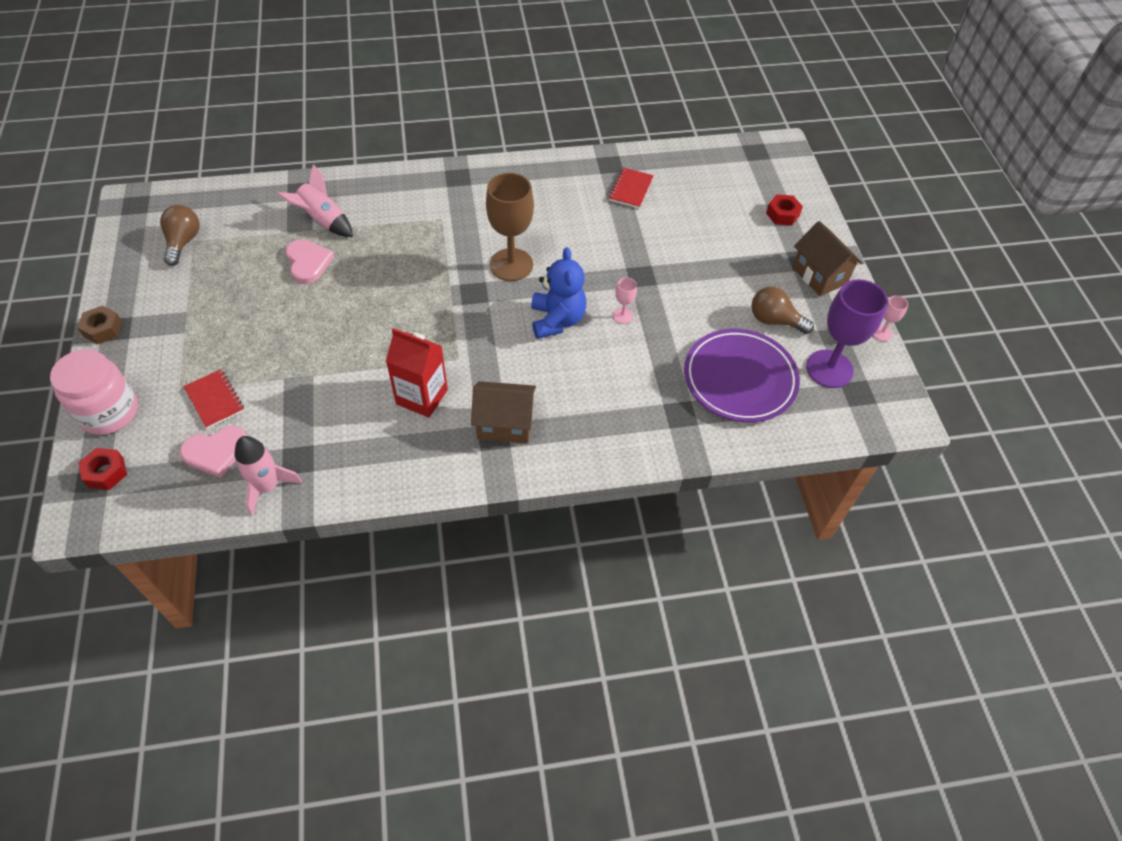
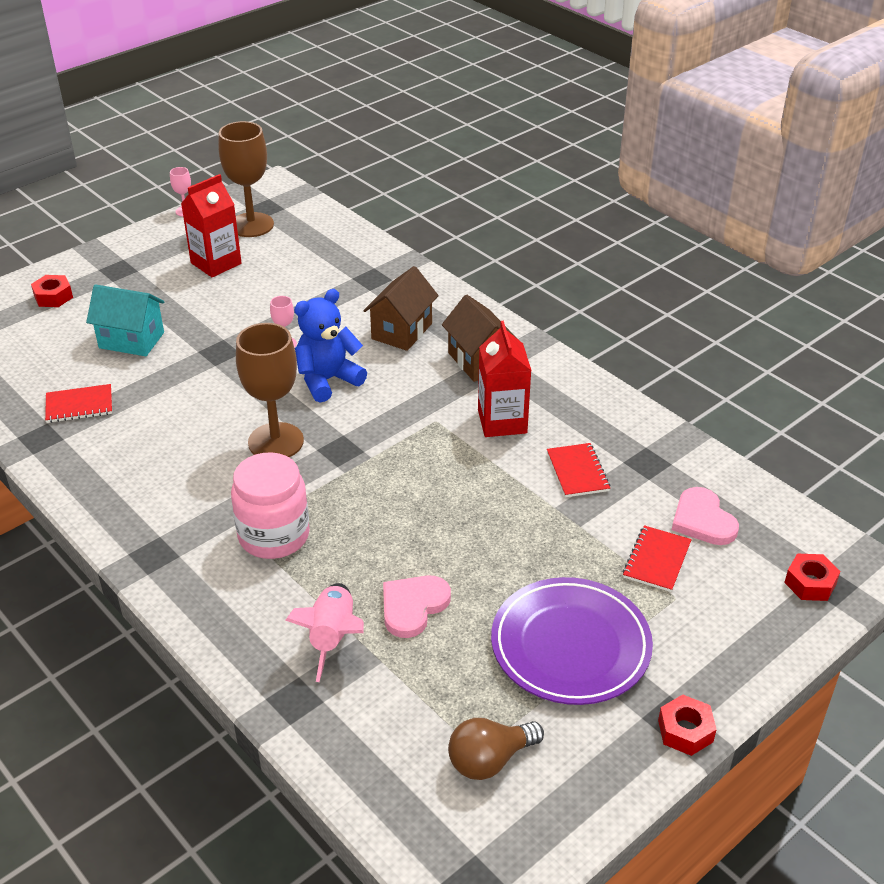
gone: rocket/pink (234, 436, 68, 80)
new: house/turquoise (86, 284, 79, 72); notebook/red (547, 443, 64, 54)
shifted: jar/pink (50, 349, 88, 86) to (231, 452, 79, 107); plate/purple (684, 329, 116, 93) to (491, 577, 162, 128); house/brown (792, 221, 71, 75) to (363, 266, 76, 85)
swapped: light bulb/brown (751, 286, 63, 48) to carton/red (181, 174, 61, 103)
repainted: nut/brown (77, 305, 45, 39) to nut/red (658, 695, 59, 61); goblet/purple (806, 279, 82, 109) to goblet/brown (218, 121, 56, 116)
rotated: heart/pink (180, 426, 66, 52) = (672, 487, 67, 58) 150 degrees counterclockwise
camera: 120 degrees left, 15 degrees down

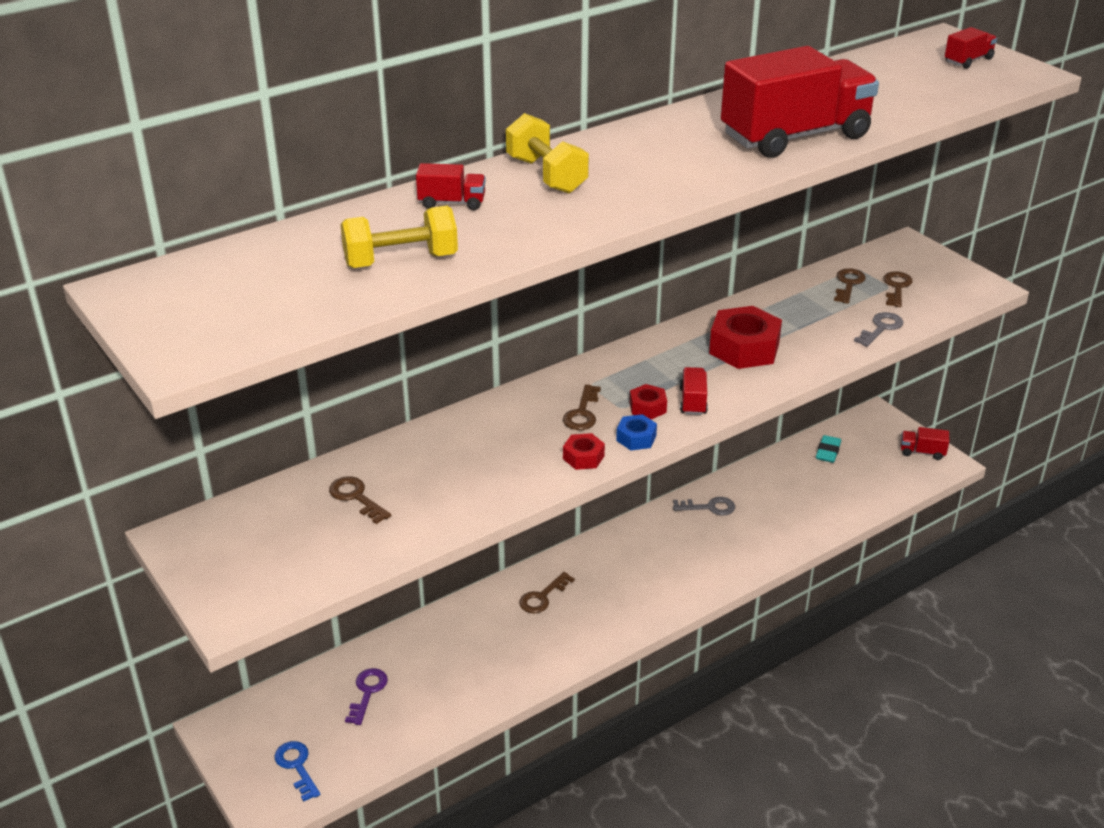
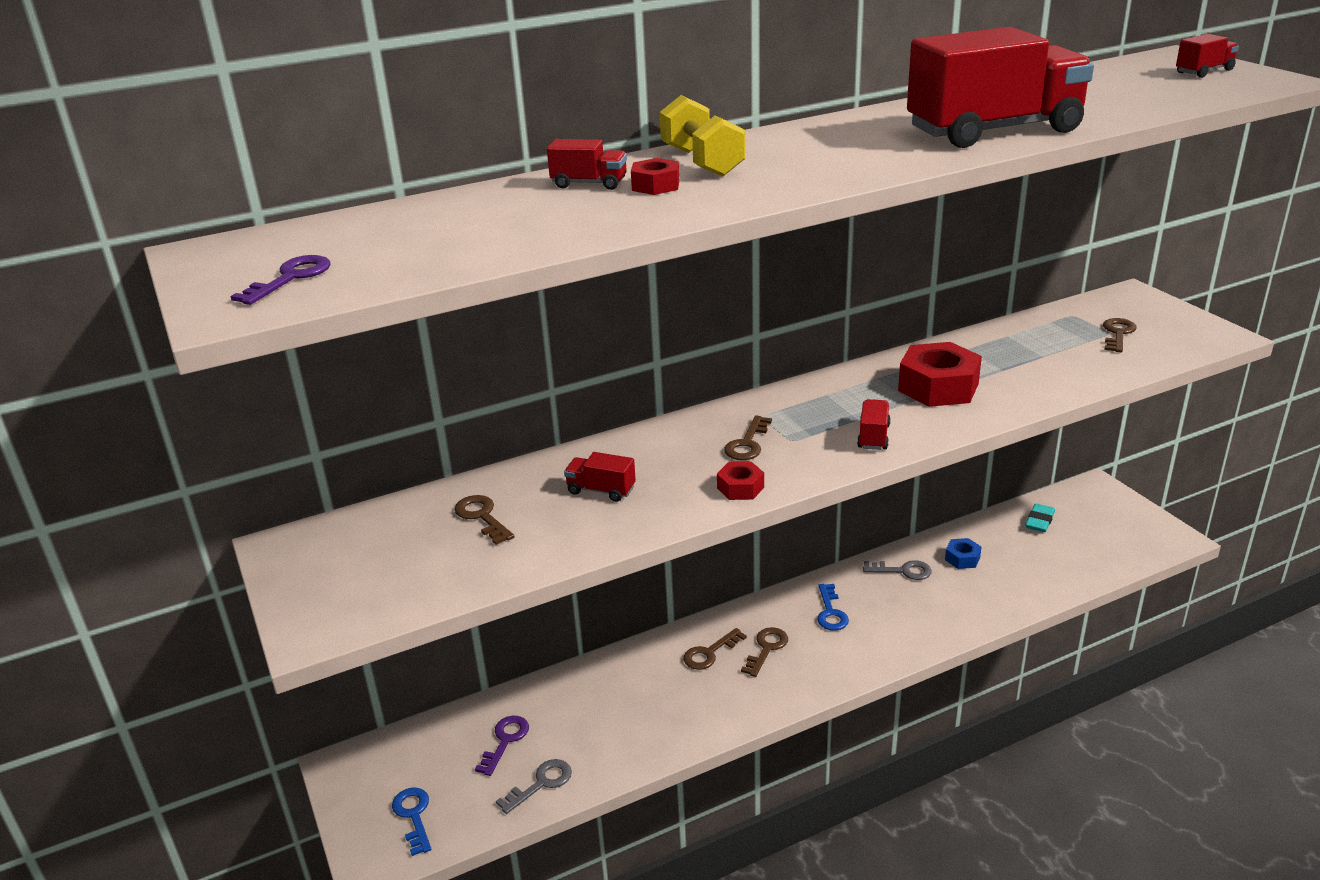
gone: dumbbell/yellow (340, 206, 118, 62)
new: key/purple (230, 255, 100, 50); key/blue (817, 584, 32, 46)
shifted: nut/blue (616, 414, 41, 36) to (945, 538, 37, 31); nut/red (630, 384, 37, 35) to (631, 158, 48, 37); key/brown (834, 268, 32, 36) to (741, 627, 47, 50); key/grey (854, 312, 49, 35) to (496, 759, 76, 55); truck/red (901, 427, 48, 33) to (564, 452, 72, 50)
camera: 10 degrees right, 5 degrees down

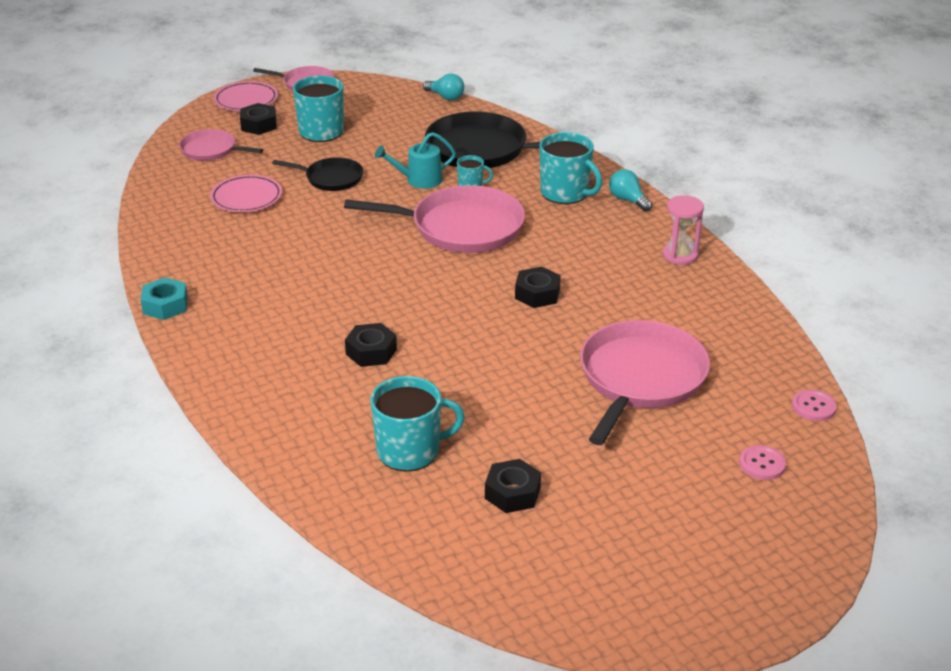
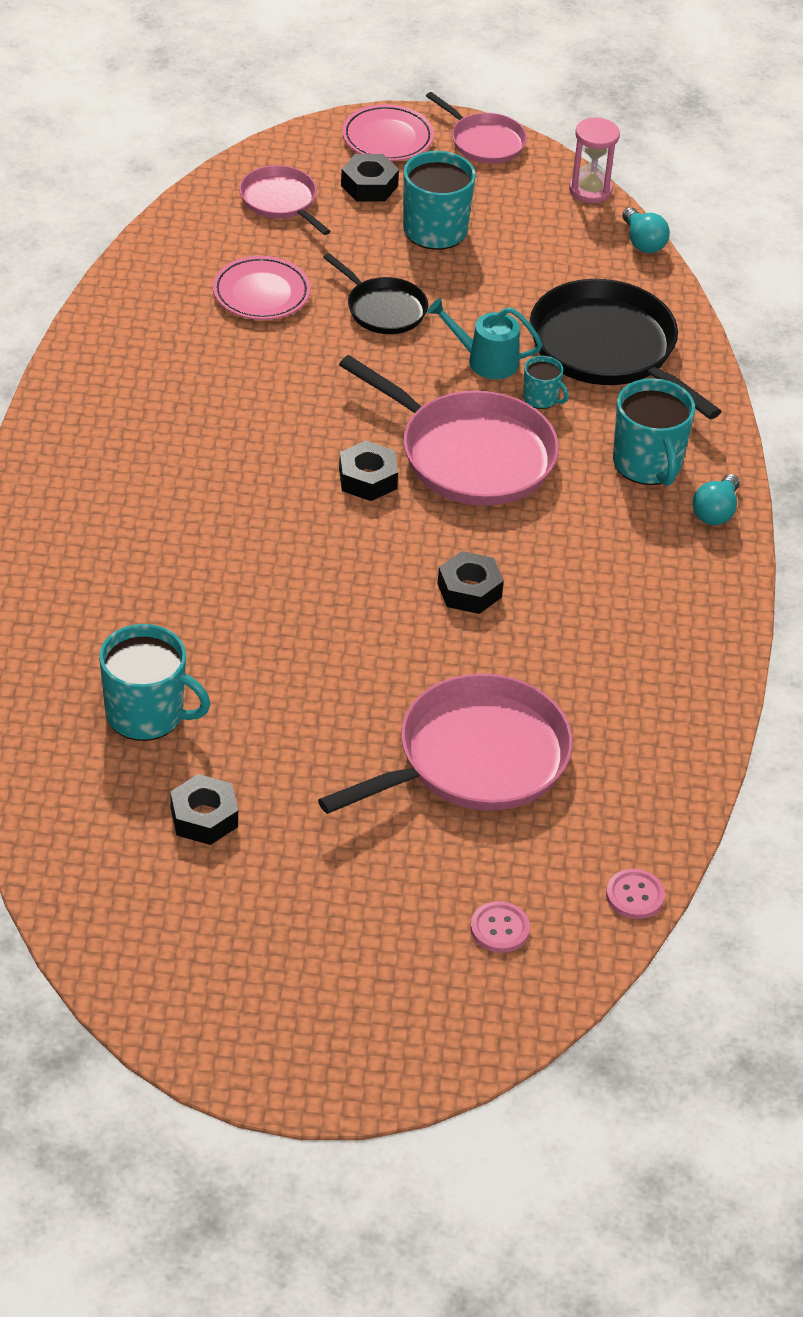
gone: nut/turquoise (140, 277, 48, 43)
shifted: nut/black (345, 323, 52, 44) to (339, 441, 59, 60); hourglass/pink (663, 195, 41, 70) to (569, 117, 51, 86)
rotated: light bulb/turquoise (609, 169, 43, 43) = (693, 474, 47, 51) 150 degrees counterclockwise
camera: 30 degrees right, 10 degrees up

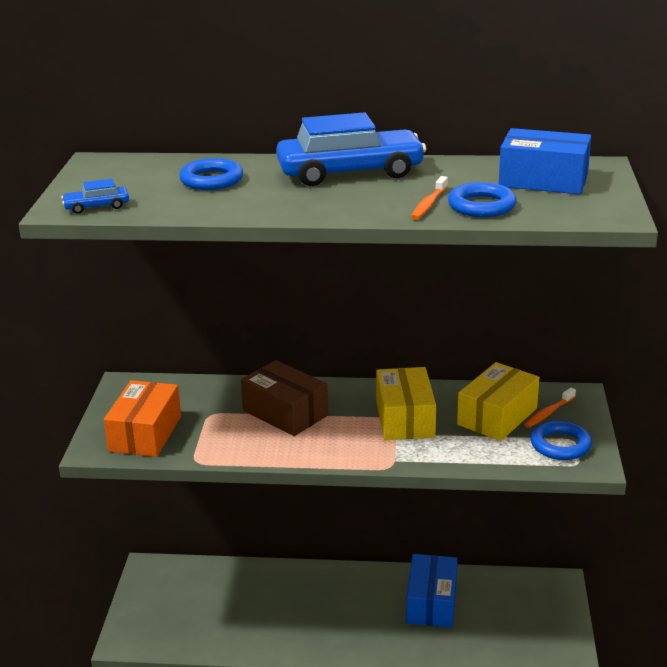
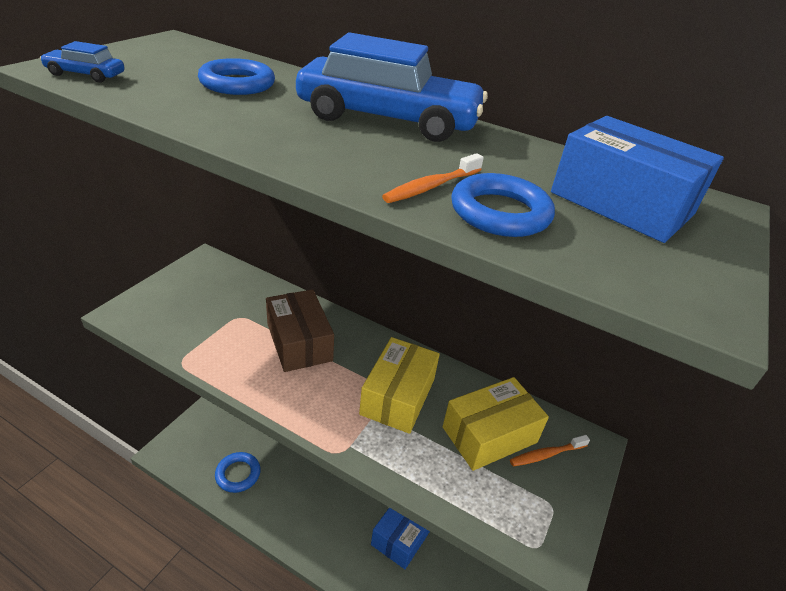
gone: box/orange (104, 380, 77, 77)
shifted: ring/blue (531, 420, 61, 40) to (215, 452, 46, 41)
camera: 20 degrees right, 10 degrees up

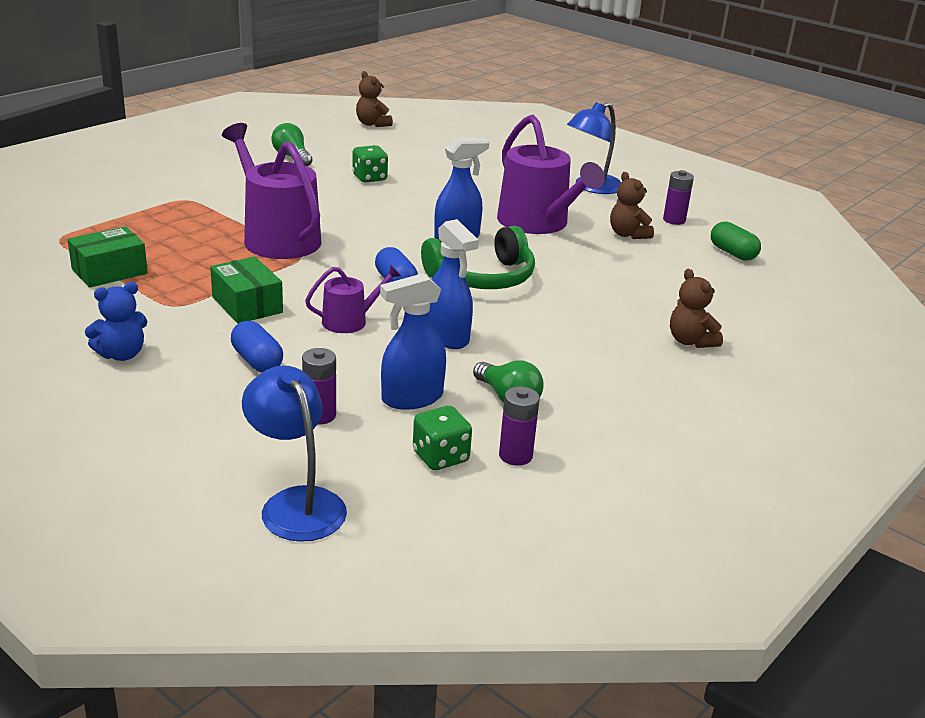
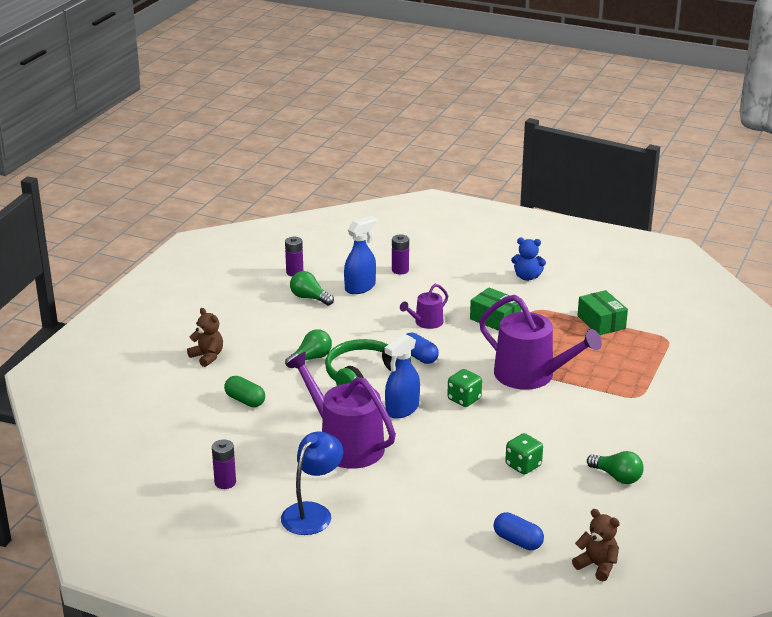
gone: lamp/blue (242, 366, 105, 176); spray bottle/blue (428, 219, 51, 130); teddy bear/brown (610, 172, 44, 67)
new: light bulb/green (285, 329, 47, 39)
shifted: capsule/blue (231, 321, 52, 51) to (494, 512, 50, 38); dice/green (413, 406, 59, 64) to (447, 369, 35, 38); capsule/green (711, 222, 50, 39) to (224, 376, 41, 31)
rotated: box/green (68, 226, 80, 62) = (577, 290, 51, 45) 60 degrees counterclockwise; teddy bear/blue (85, 282, 63, 79) = (511, 238, 35, 43) 120 degrees counterclockwise
camera: 165 degrees right, 0 degrees up

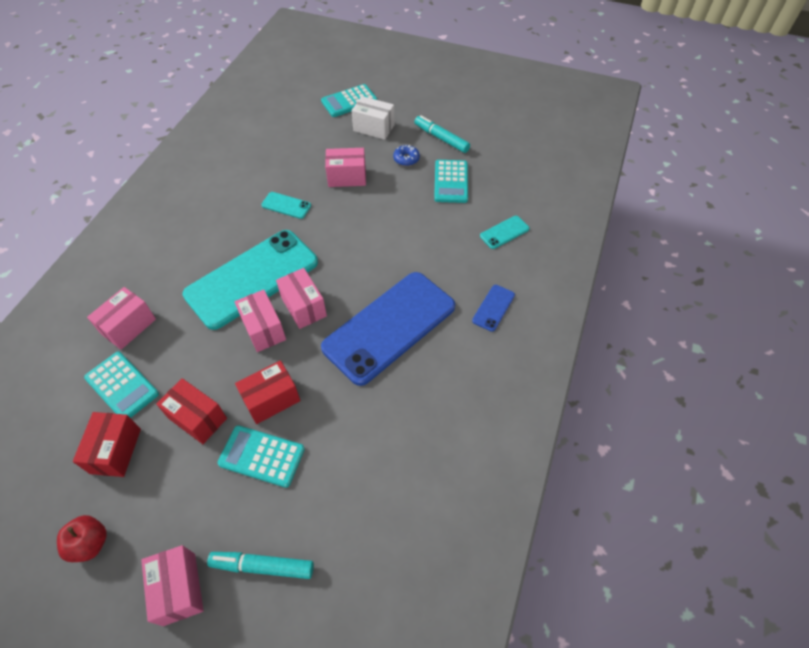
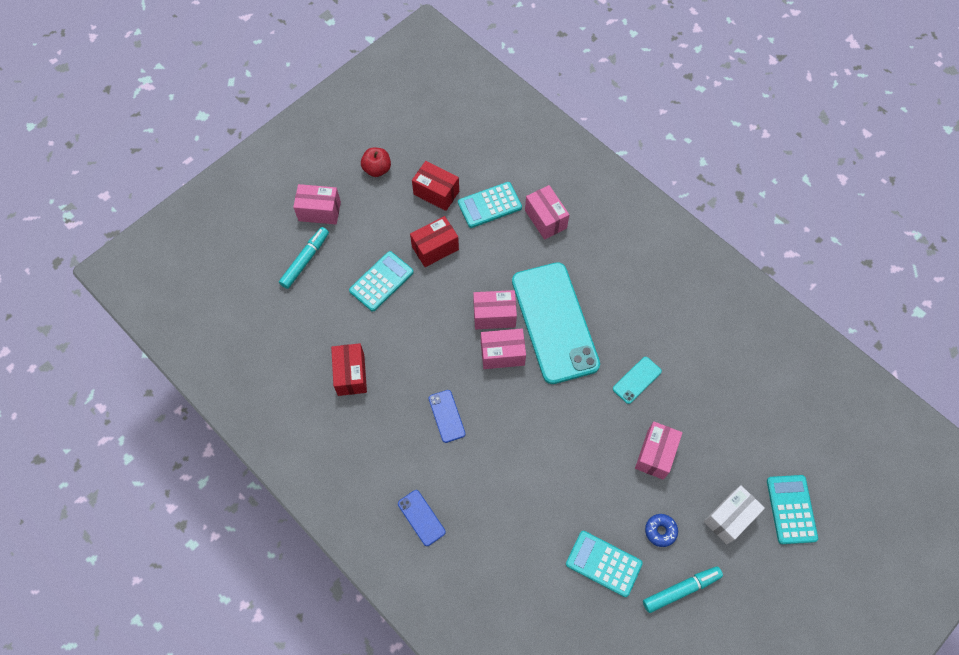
gone: phone/turquoise (480, 216, 50, 33)
shifted: box/red (235, 360, 65, 64) to (331, 343, 36, 53)
scaled: phone/blue (321, 272, 134, 114) = (429, 390, 36, 53) x0.40
camera: 115 degrees right, 10 degrees up

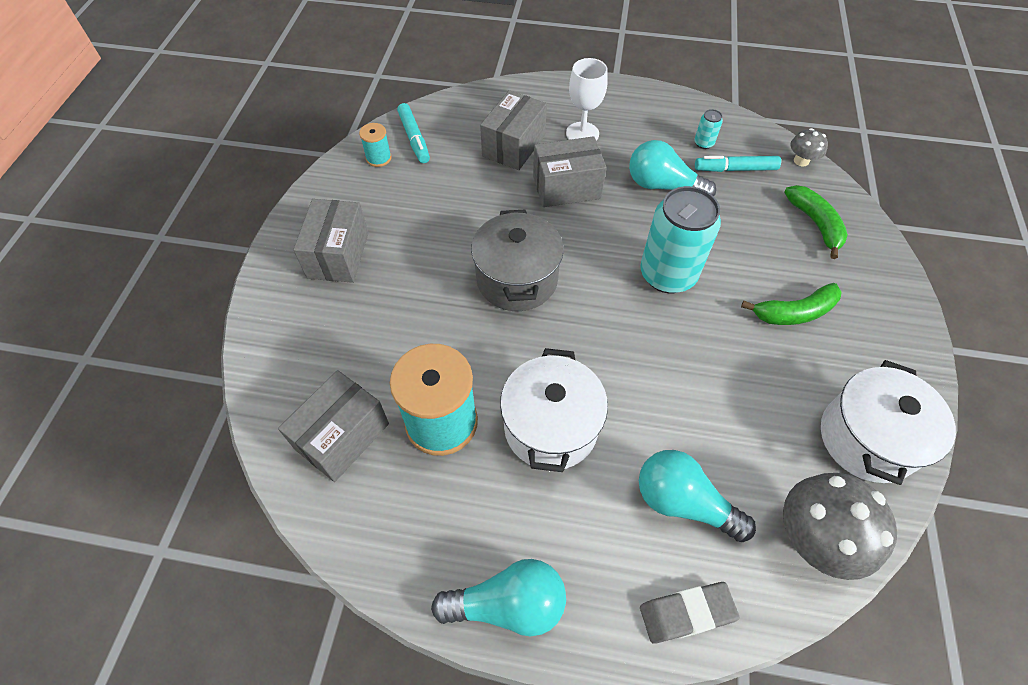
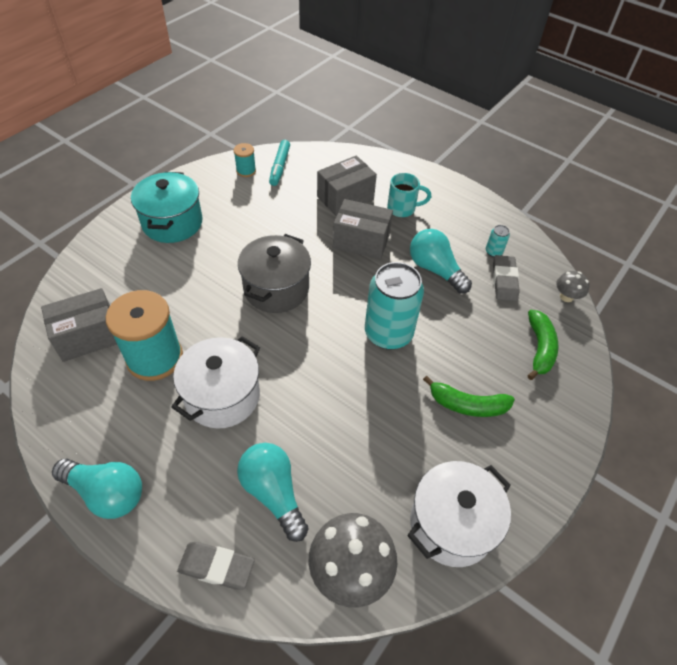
swapped: box/grey (293, 199, 76, 84) to pot/turquoise (131, 172, 72, 71); goblet/white (566, 58, 42, 83) to mug/turquoise (387, 173, 44, 44); marker/turquoise (695, 156, 86, 16) to eraser/grey (493, 255, 27, 46)
camera: 25 degrees right, 5 degrees down

